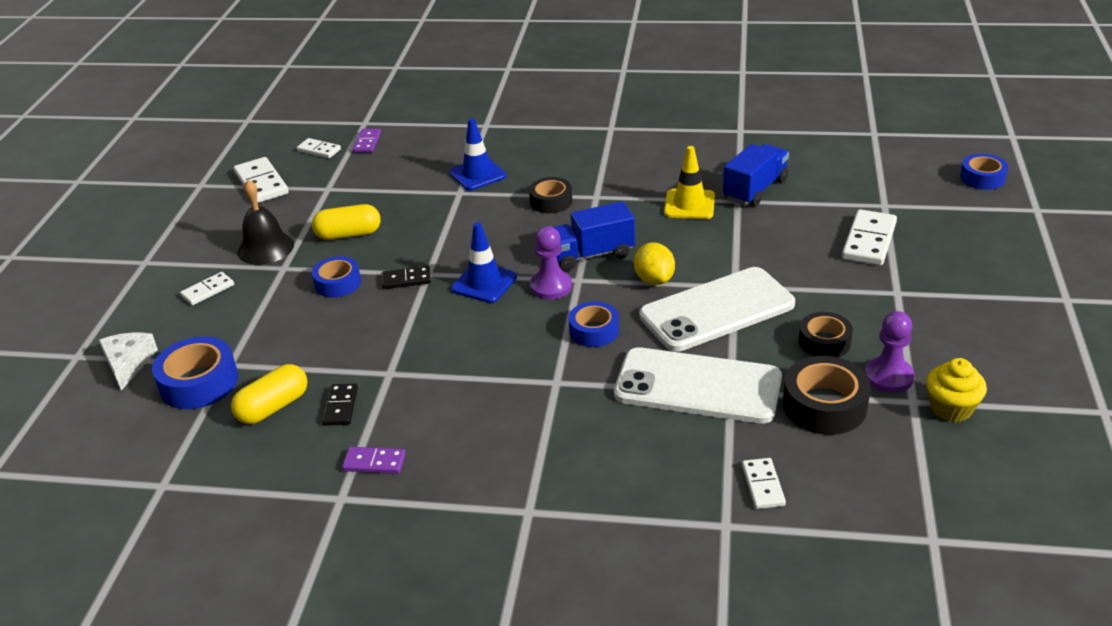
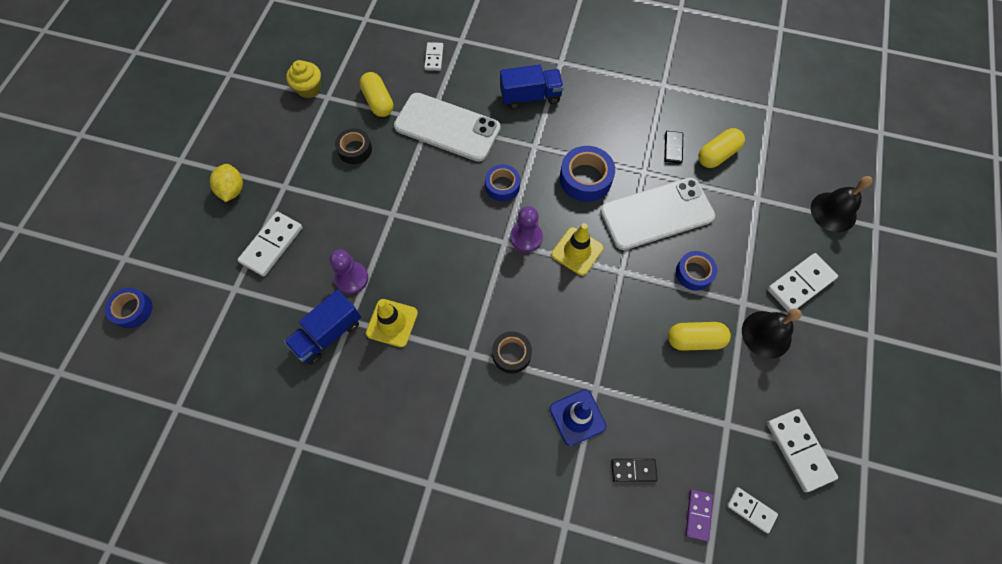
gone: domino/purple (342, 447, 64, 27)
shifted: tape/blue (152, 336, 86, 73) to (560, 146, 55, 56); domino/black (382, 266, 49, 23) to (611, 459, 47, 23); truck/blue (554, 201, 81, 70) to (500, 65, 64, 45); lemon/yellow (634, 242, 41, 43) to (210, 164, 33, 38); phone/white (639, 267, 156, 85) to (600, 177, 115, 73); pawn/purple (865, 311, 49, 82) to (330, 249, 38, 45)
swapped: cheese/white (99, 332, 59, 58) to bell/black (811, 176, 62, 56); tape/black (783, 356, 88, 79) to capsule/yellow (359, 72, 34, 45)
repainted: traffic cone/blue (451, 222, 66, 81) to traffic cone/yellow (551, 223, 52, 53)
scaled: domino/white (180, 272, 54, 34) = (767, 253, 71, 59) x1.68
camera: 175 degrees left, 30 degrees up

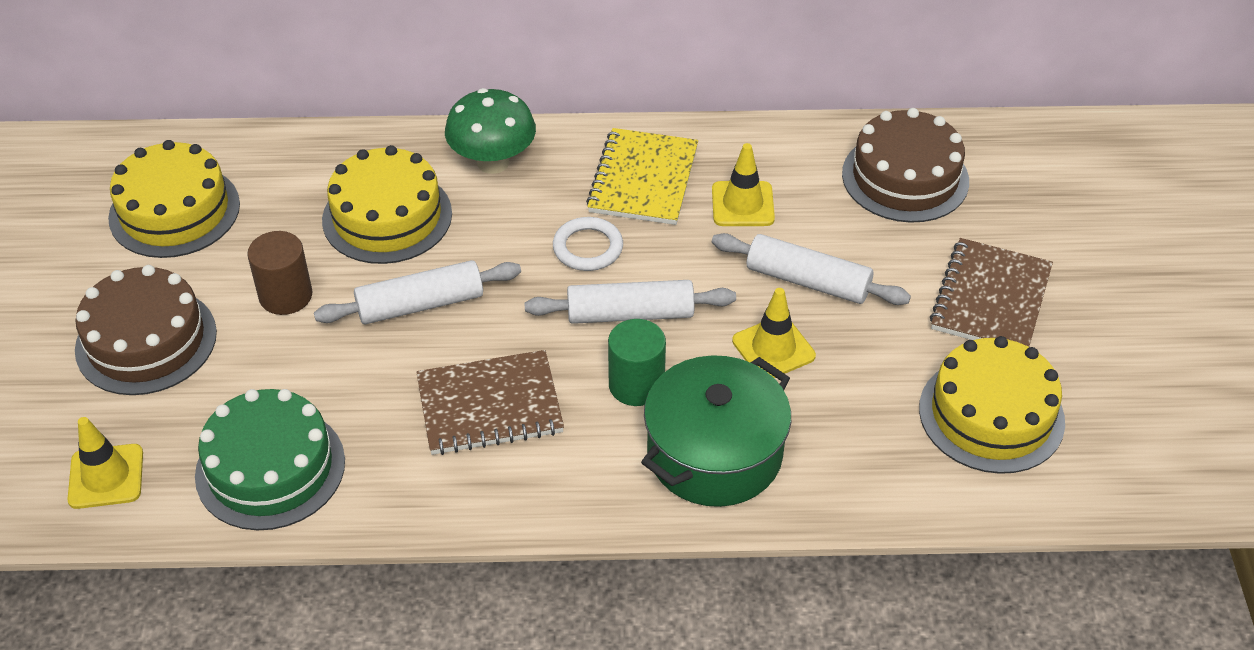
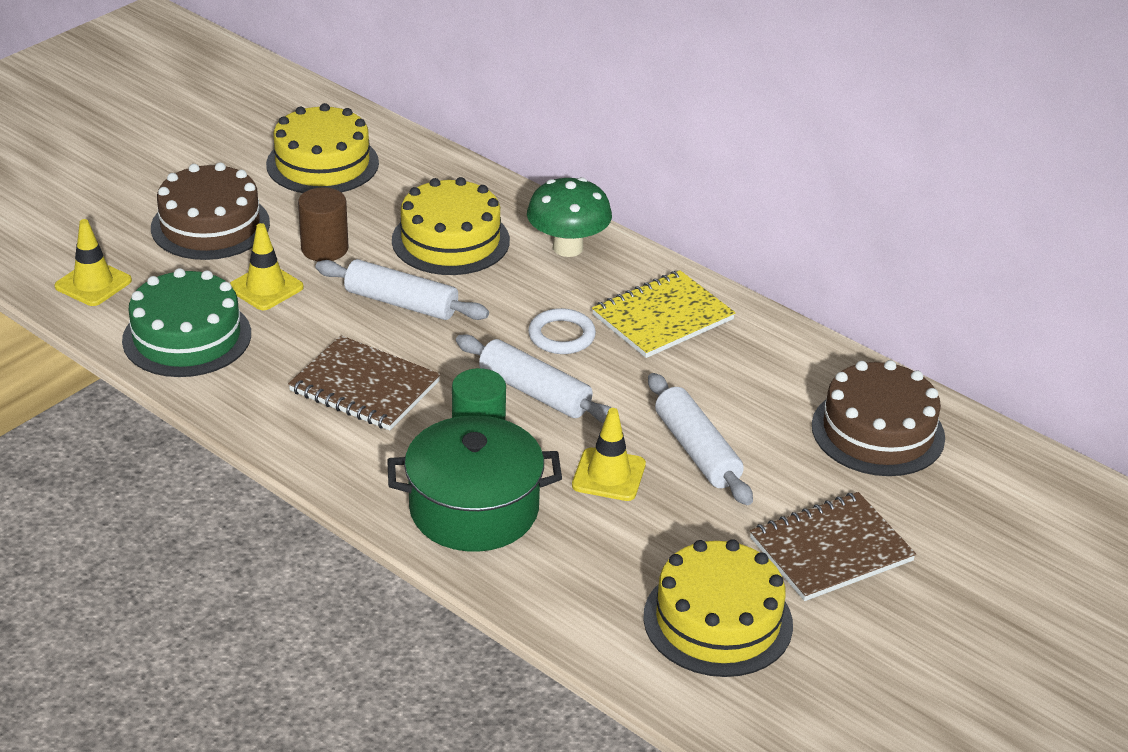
shifted: traffic cone/yellow (712, 143, 63, 83) to (230, 223, 74, 87)
camera: 40 degrees right, 10 degrees down

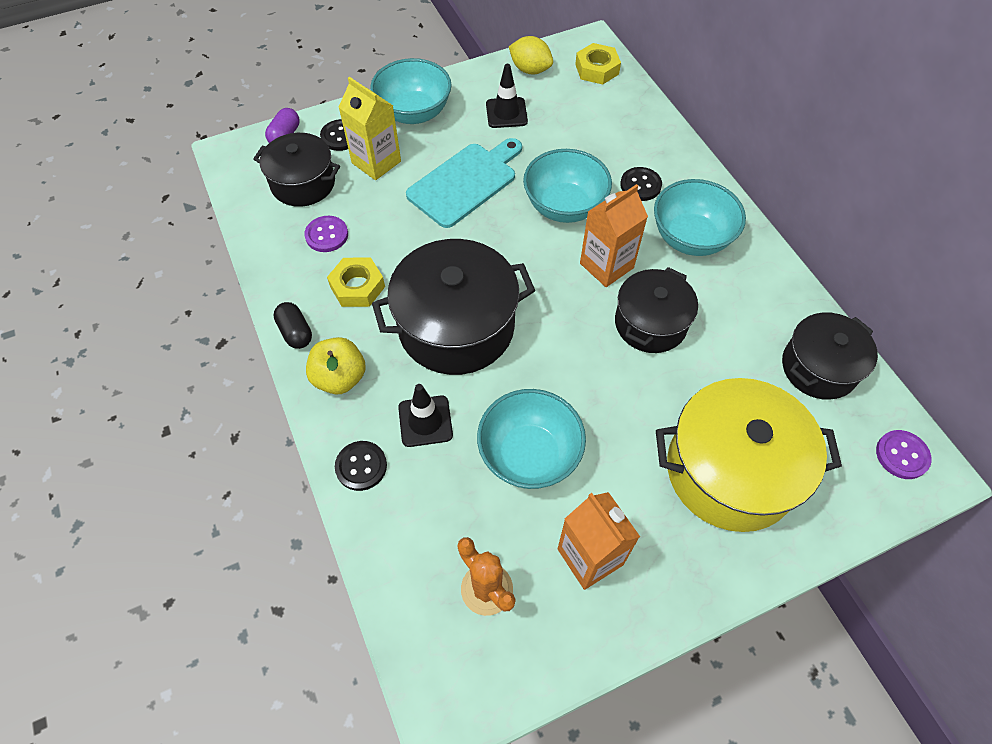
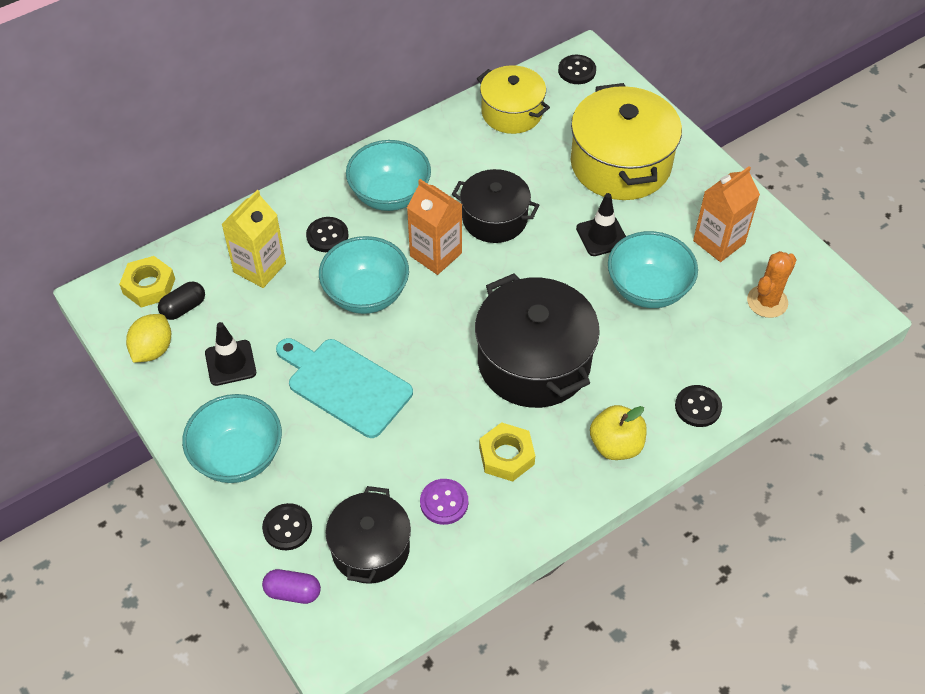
shifted: capsule/black (273, 302, 39, 47) to (158, 282, 47, 38); carton/yellow (339, 77, 62, 103) to (221, 190, 65, 98); traffic cone/black (398, 384, 55, 63) to (576, 193, 50, 63)
repainted: pot/black (782, 312, 96, 88) to pot/yellow (477, 65, 73, 69); button/purple (876, 430, 56, 49) to button/black (558, 55, 38, 29)
camera: 100 degrees left, 5 degrees down

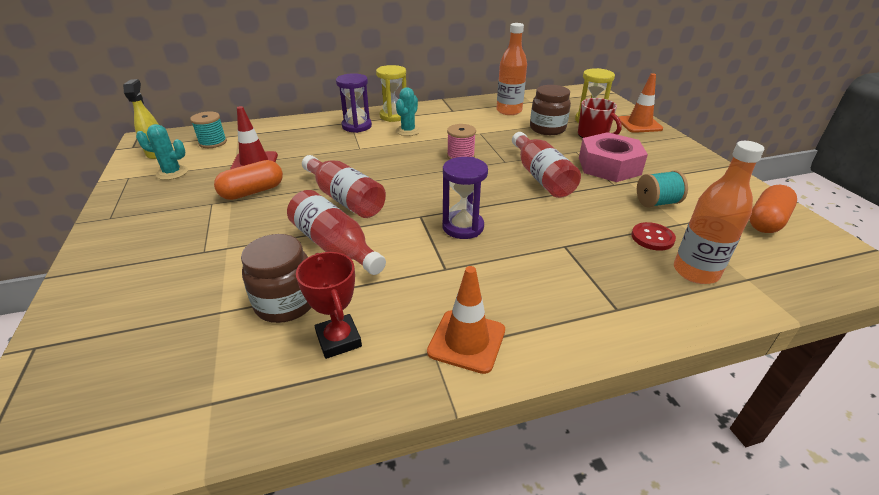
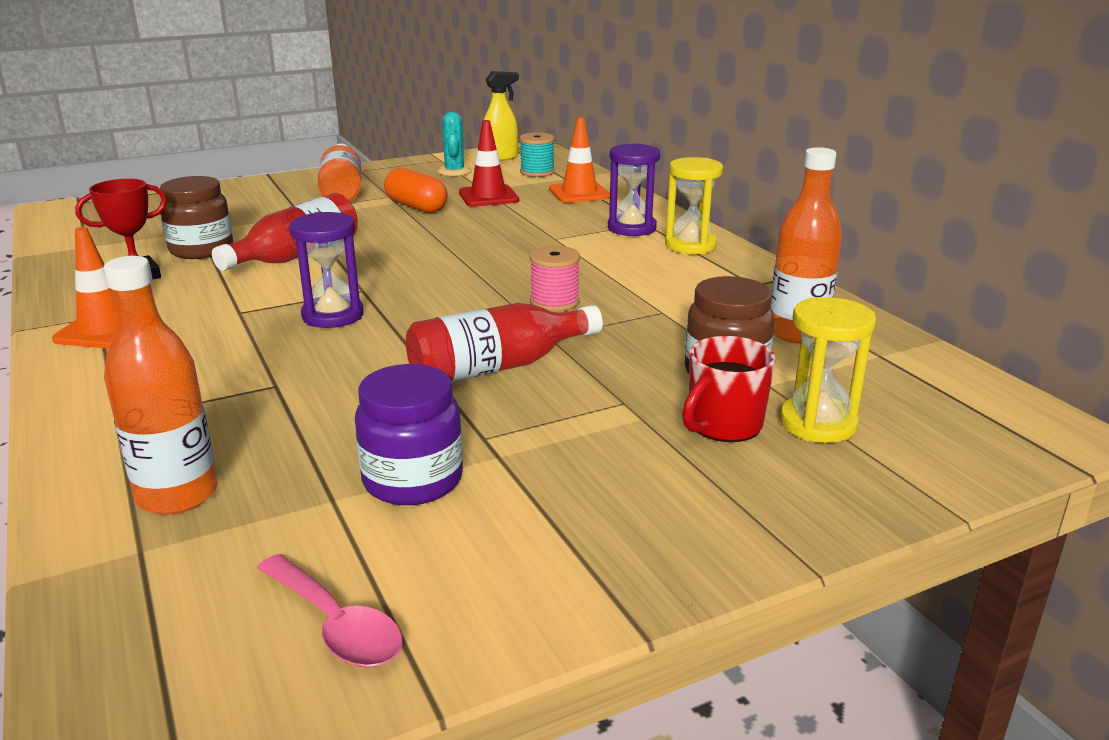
gone: bottle/red (302, 155, 84, 63); cactus/turquoise (396, 87, 25, 49); nut/pink (579, 132, 69, 50); button/red (631, 222, 45, 29)
new: bottle/orange (318, 143, 44, 59)
shifted: traffic cone/orange (618, 73, 45, 60) to (549, 117, 61, 86)
swapped: spool/turquoise (637, 170, 51, 37) to jar/purple (355, 364, 108, 141); capsule/orange (749, 185, 48, 48) to spoon/pink (257, 554, 146, 114)
camera: 80 degrees right, 10 degrees down

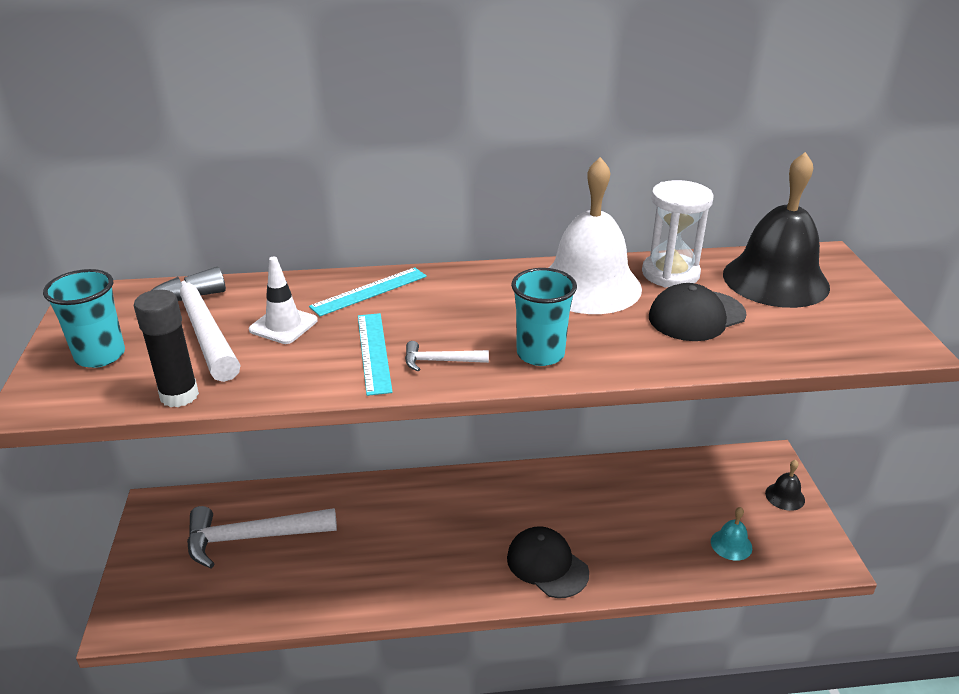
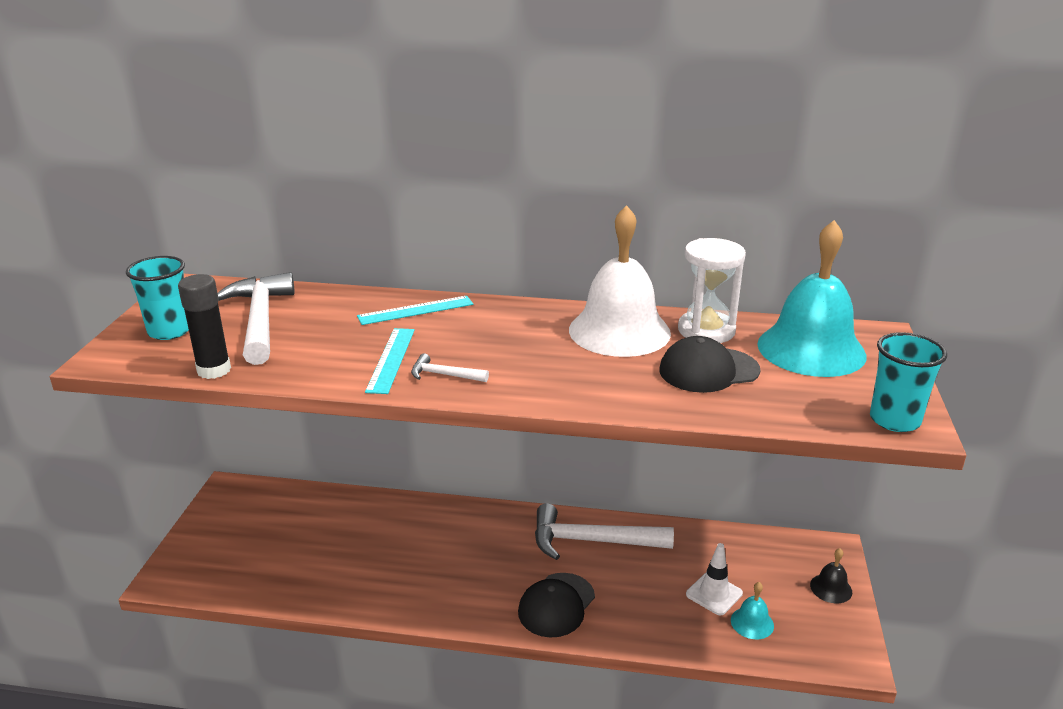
shifted: hammer/white (187, 506, 150, 62) to (535, 503, 139, 57); traffic cone/white (249, 257, 69, 87) to (686, 543, 57, 72); cup/turquoise (511, 268, 66, 98) to (870, 332, 77, 100)
repainted: bell/black (723, 152, 107, 156) to bell/turquoise (757, 220, 109, 157)
rotated: cap/black (507, 526, 82, 72) = (518, 573, 77, 65) 120 degrees counterclockwise
camera: 15 degrees right, 5 degrees down

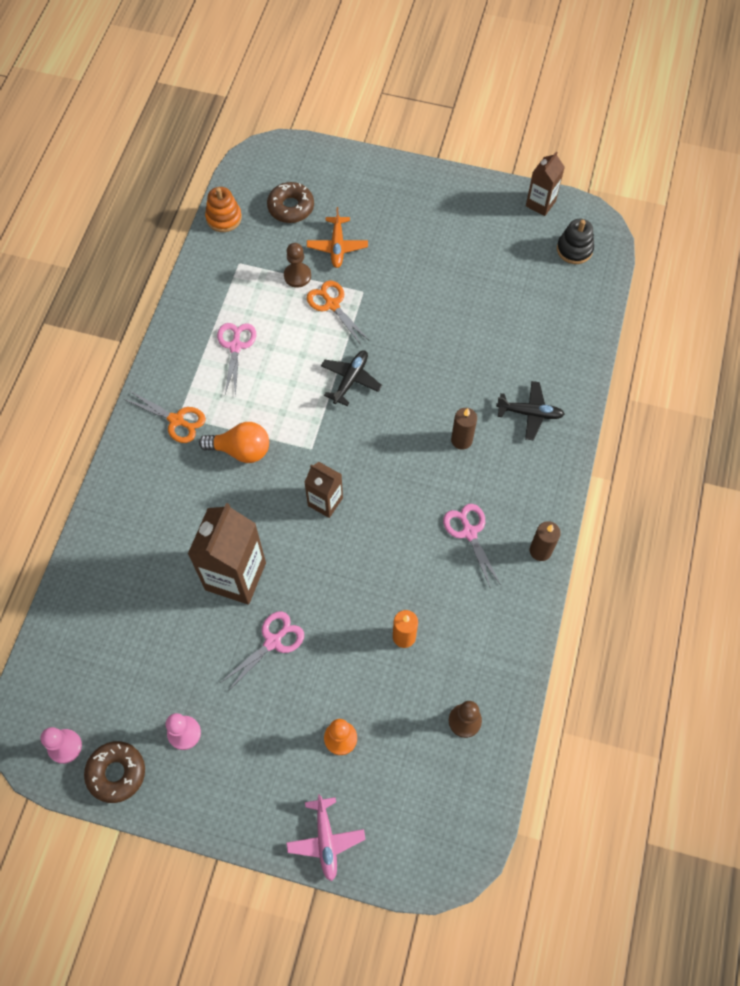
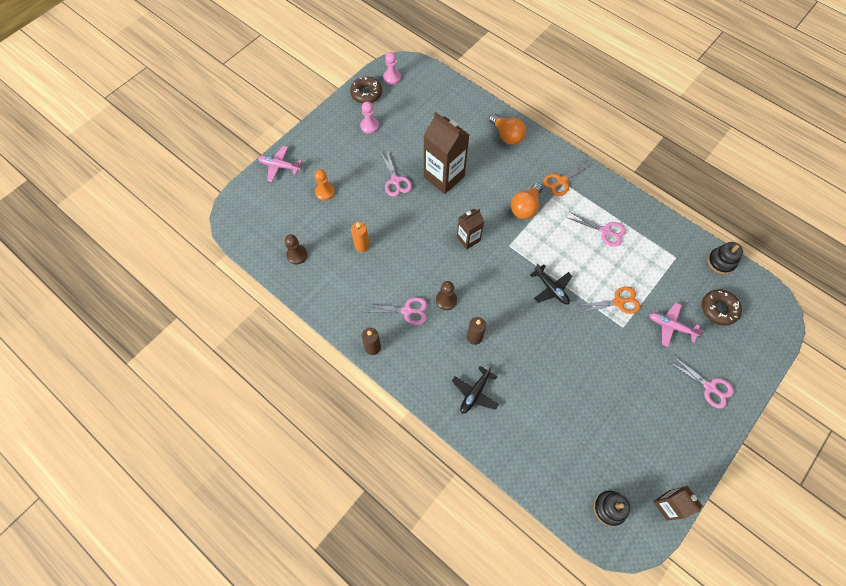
new: light bulb/orange (489, 113, 37, 32); scissors/pink (669, 355, 65, 53)
shifted: pawn/brown (284, 243, 27, 45) to (436, 281, 21, 29)
repainted: stacking toy/orange (205, 187, 37, 45) to stacking toy/black (708, 242, 35, 32); plane/orange (307, 207, 61, 61) to plane/pink (649, 303, 55, 44)
camera: 115 degrees right, 0 degrees up

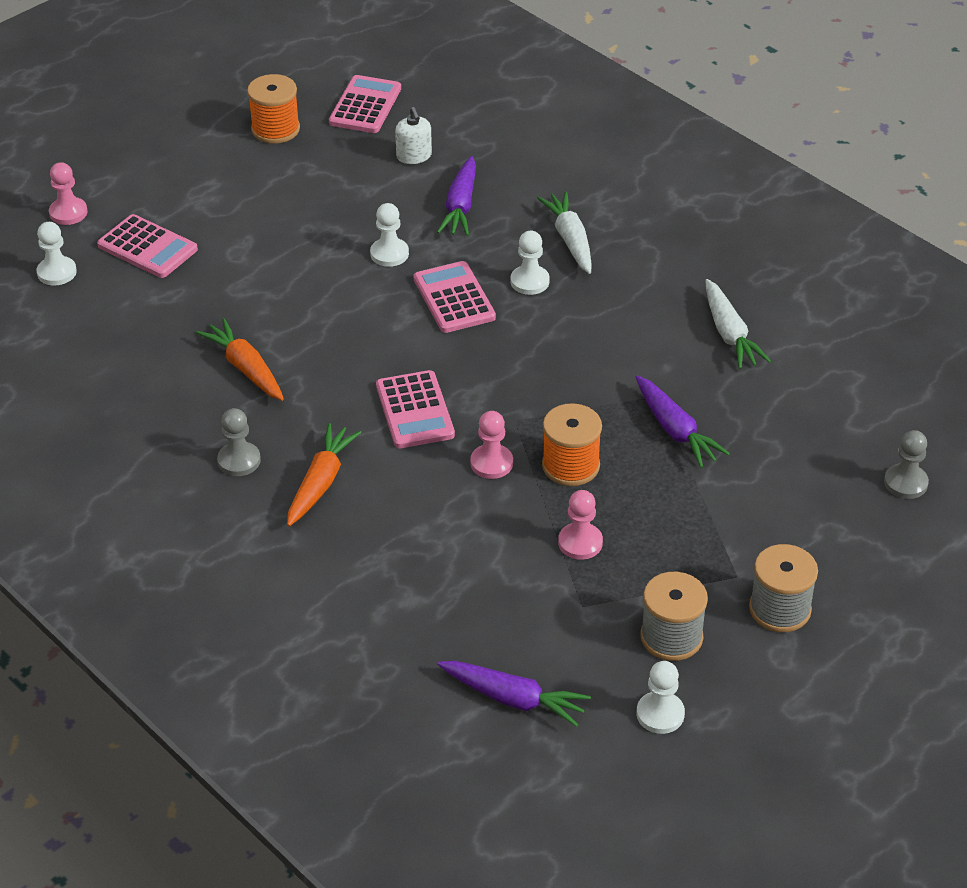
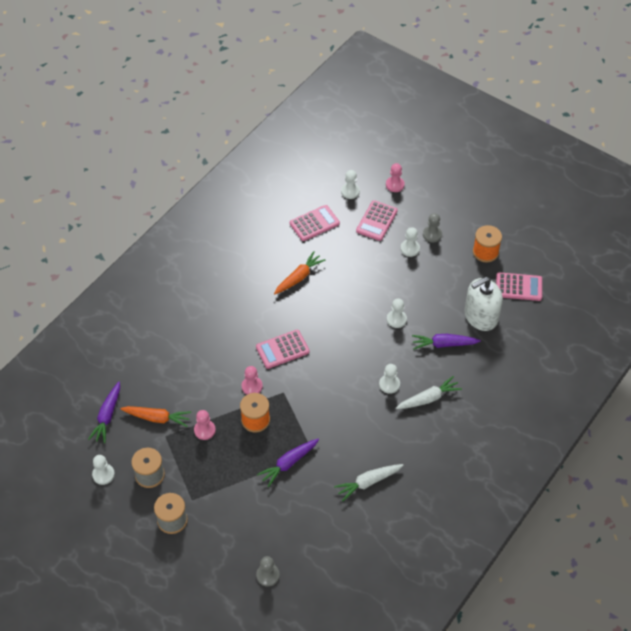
new: pawn/white (400, 227, 20, 30)
shifted: pawn/grey (217, 408, 44, 68) to (423, 213, 19, 29); carrot/orange (287, 423, 74, 103) to (120, 406, 71, 21); calculator/pink (413, 261, 83, 72) to (290, 205, 50, 36)
scaled: soap dispenser/white (395, 107, 37, 57) = (464, 277, 39, 54) x1.98
camera: 80 degrees right, 10 degrees up

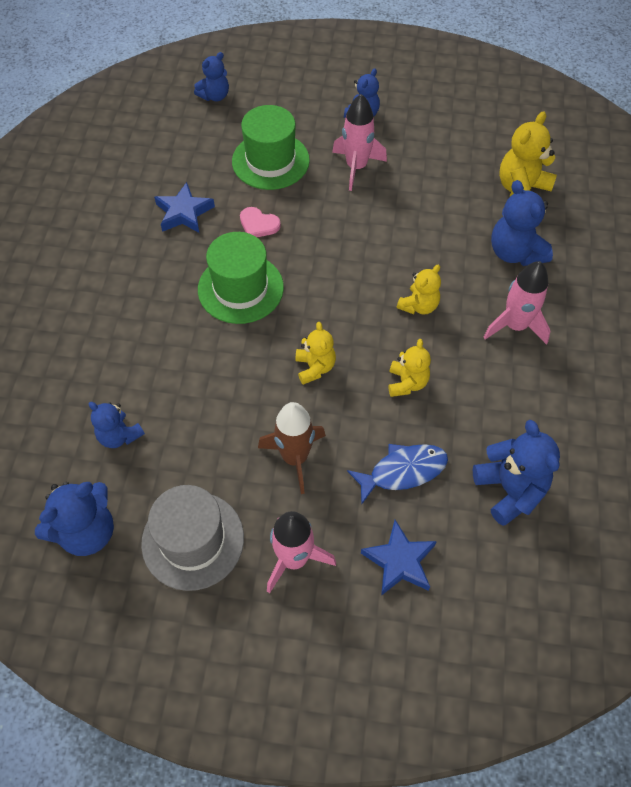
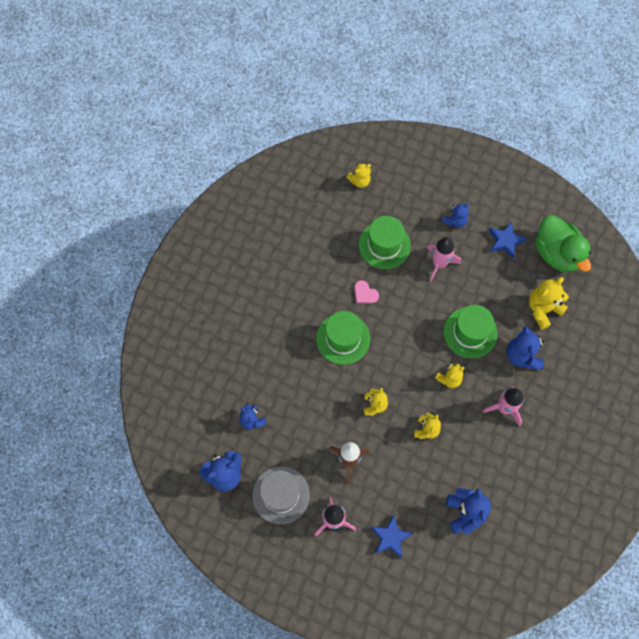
gone: fish/blue (347, 444, 101, 60)
new: hat/green (443, 305, 55, 53); duck/green (535, 215, 56, 57)
shifted: star/blue (154, 182, 61, 51) to (489, 221, 38, 38)
repainted: teddy bear/blue (194, 52, 35, 49) to teddy bear/yellow (346, 163, 25, 25)
camera: 15 degrees right, 10 degrees up

